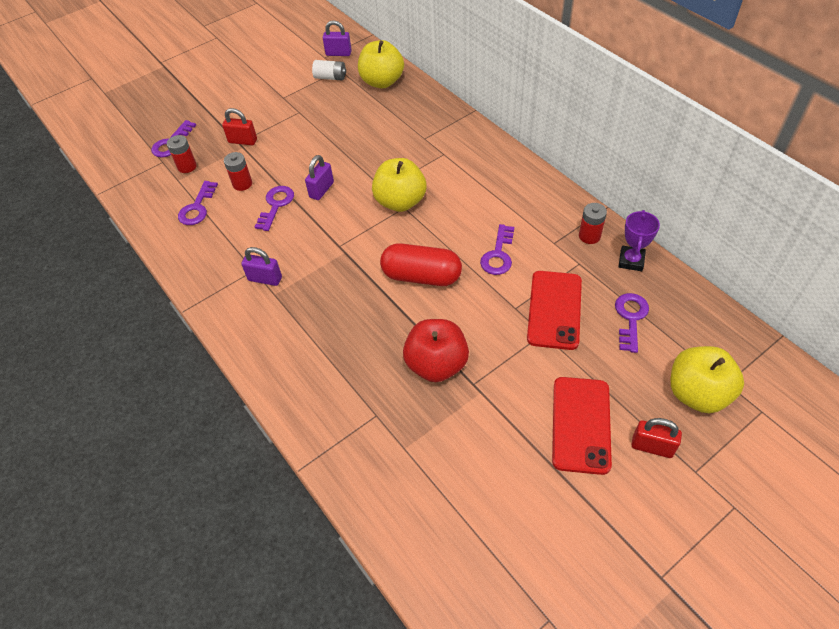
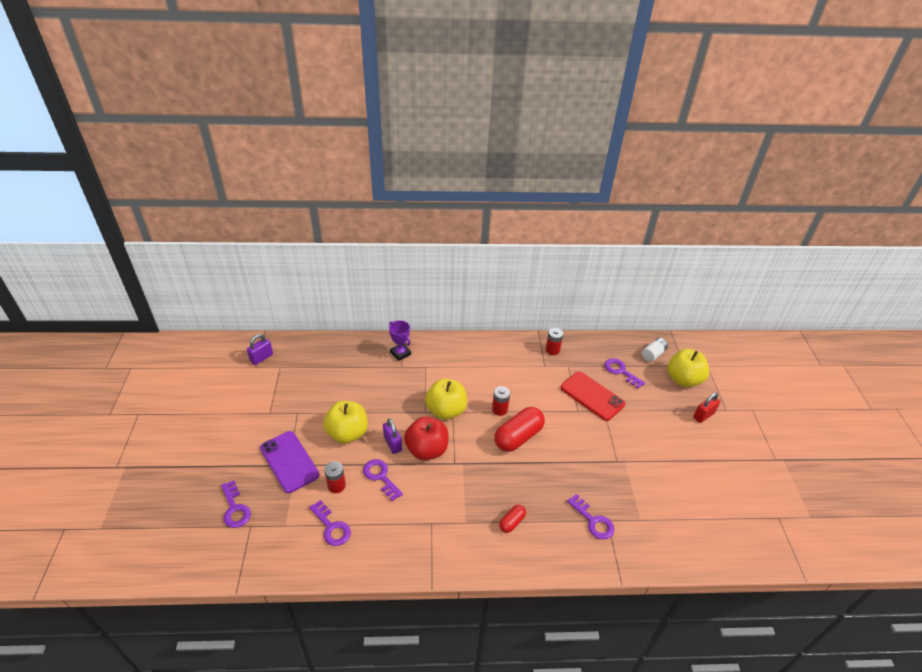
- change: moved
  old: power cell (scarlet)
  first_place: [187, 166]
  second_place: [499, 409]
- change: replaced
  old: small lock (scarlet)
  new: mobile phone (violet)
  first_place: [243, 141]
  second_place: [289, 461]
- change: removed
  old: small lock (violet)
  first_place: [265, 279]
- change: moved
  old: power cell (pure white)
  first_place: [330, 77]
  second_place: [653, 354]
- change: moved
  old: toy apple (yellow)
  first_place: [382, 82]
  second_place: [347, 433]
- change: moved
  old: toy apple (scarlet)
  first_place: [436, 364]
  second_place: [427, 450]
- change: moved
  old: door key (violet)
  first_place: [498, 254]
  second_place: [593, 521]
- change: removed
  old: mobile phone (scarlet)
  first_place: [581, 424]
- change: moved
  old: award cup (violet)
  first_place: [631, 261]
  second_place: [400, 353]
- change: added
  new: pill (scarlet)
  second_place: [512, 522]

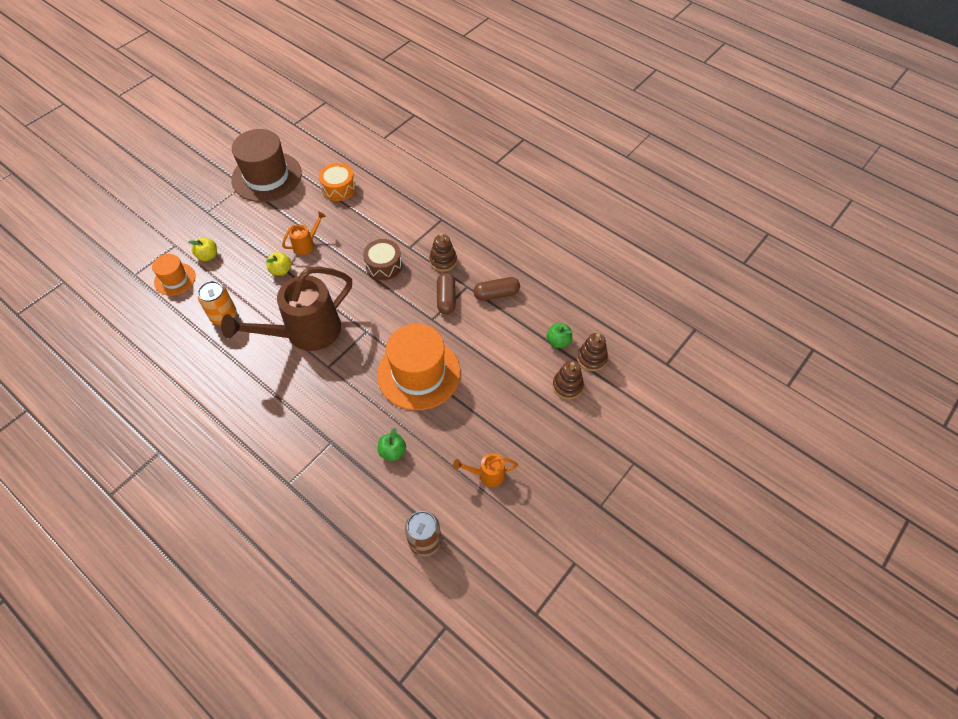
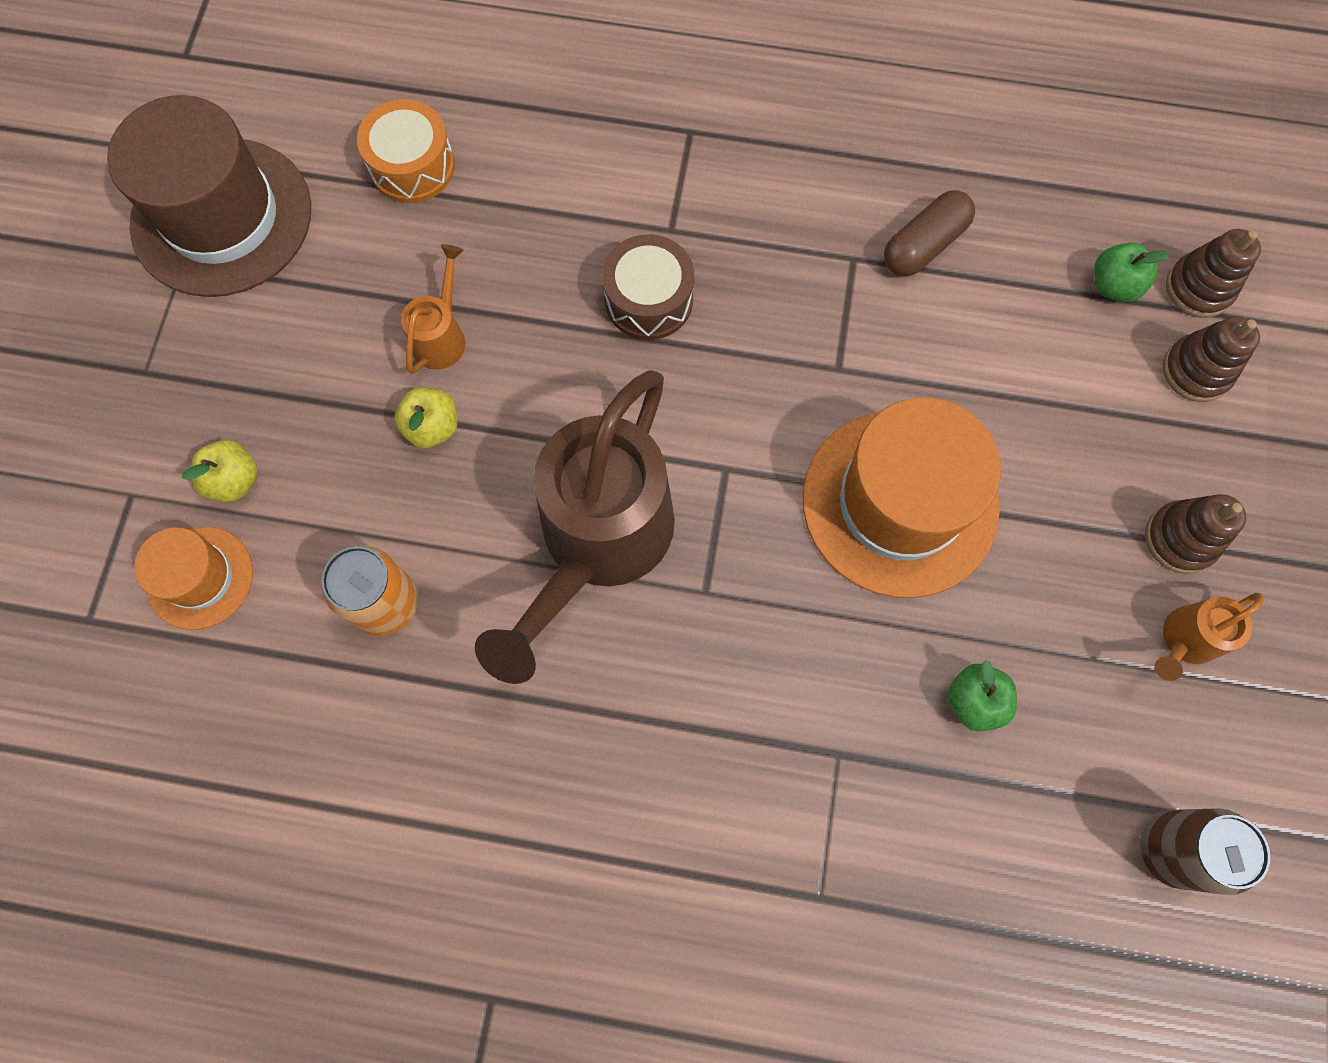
- change: moved
  old: ring stacker (russet)
  first_place: [443, 261]
  second_place: [1180, 539]
- change: removed
  old: pill (russet)
  first_place: [446, 298]

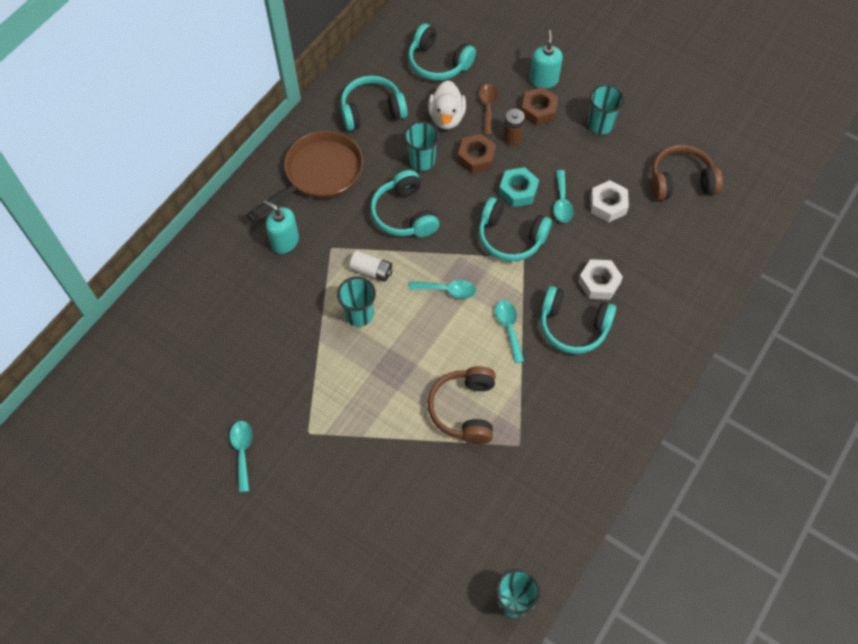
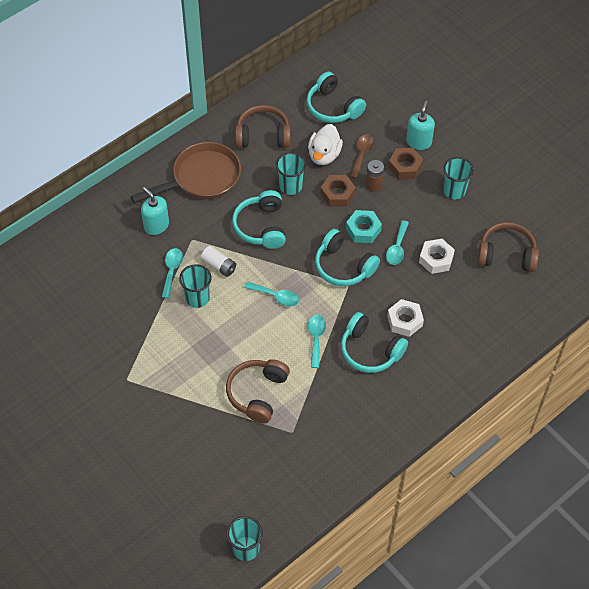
- change: moved
  old: teaspoon (turquoise)
  first_place: [242, 451]
  second_place: [172, 270]
- change: recoloured
  old: headset (turquoise)
  new: headset (russet)
  first_place: [372, 111]
  second_place: [263, 135]

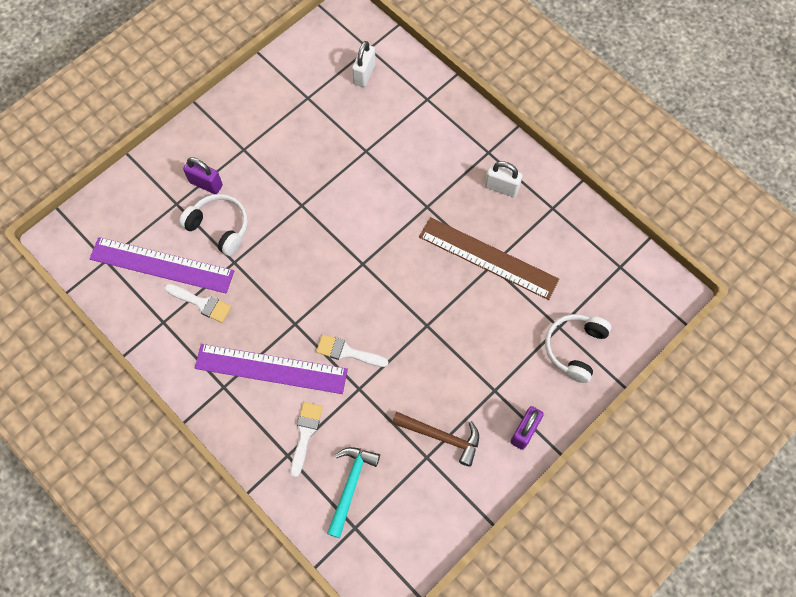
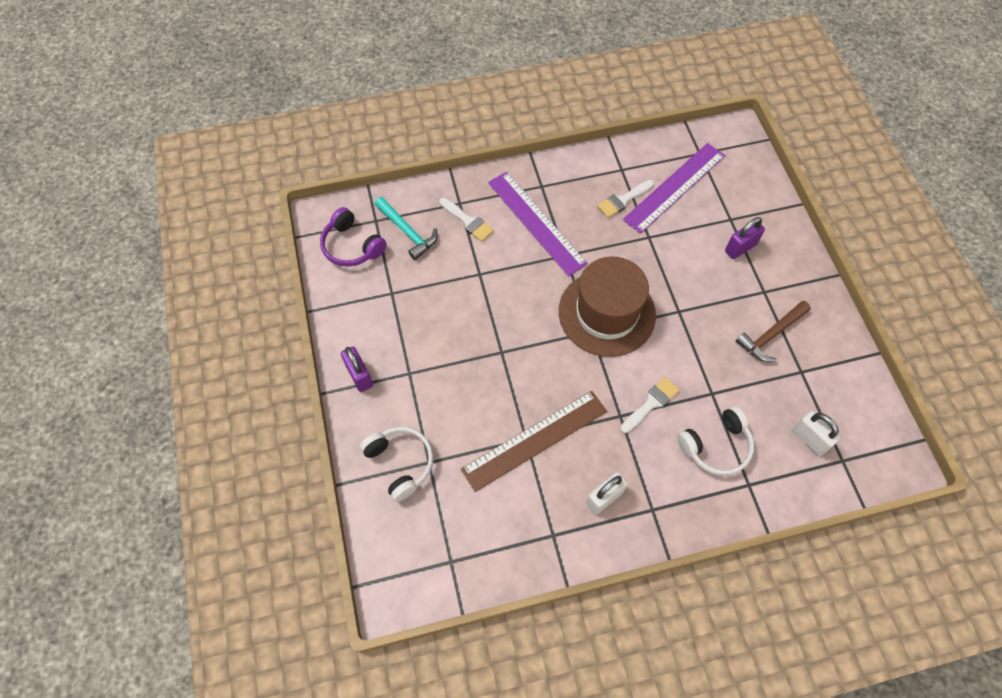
- change: moved
  old: headset (pure white)
  first_place: [219, 227]
  second_place: [716, 446]
- change: turned
  old: measuring stick (violet)
  first_place: [271, 368]
  second_place: [536, 222]
  degrees: -75
- change: moved
  old: paint brush (pure white)
  first_place: [347, 352]
  second_place: [651, 403]
- change: moved
  old: hammer (russet)
  first_place: [441, 437]
  second_place: [771, 335]
- change: added
  new: headset (violet)
  second_place: [352, 246]
- change: added
  new: top hat (russet)
  second_place: [606, 313]

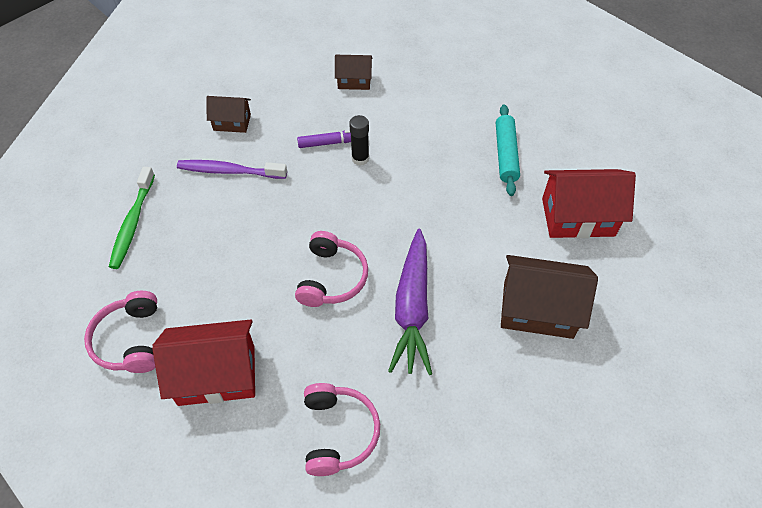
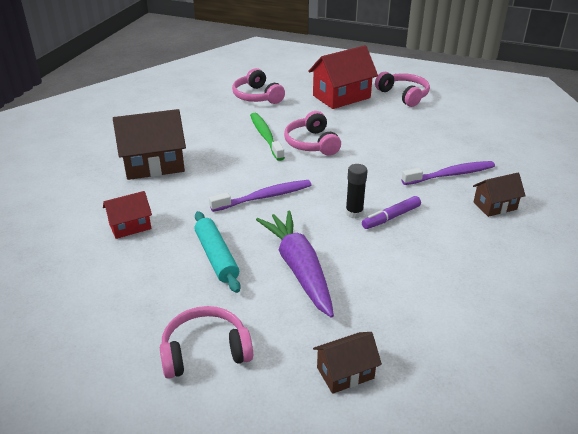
- change: moved
  old: toothbrush (green)
  first_place: [132, 223]
  second_place: [266, 136]
- change: moved
  old: toy house (russet)
  first_place: [354, 81]
  second_place: [345, 373]
- change: moved
  old: carrot (violet)
  first_place: [412, 308]
  second_place: [299, 268]
- change: resized
  old: toy house (scarlet)
  first_place: [578, 217]
  second_place: [130, 226]
  factor: 0.56
- change: added
  new: headset (pink)
  second_place: [205, 351]
- change: added
  new: toothbrush (violet)
  second_place: [264, 197]

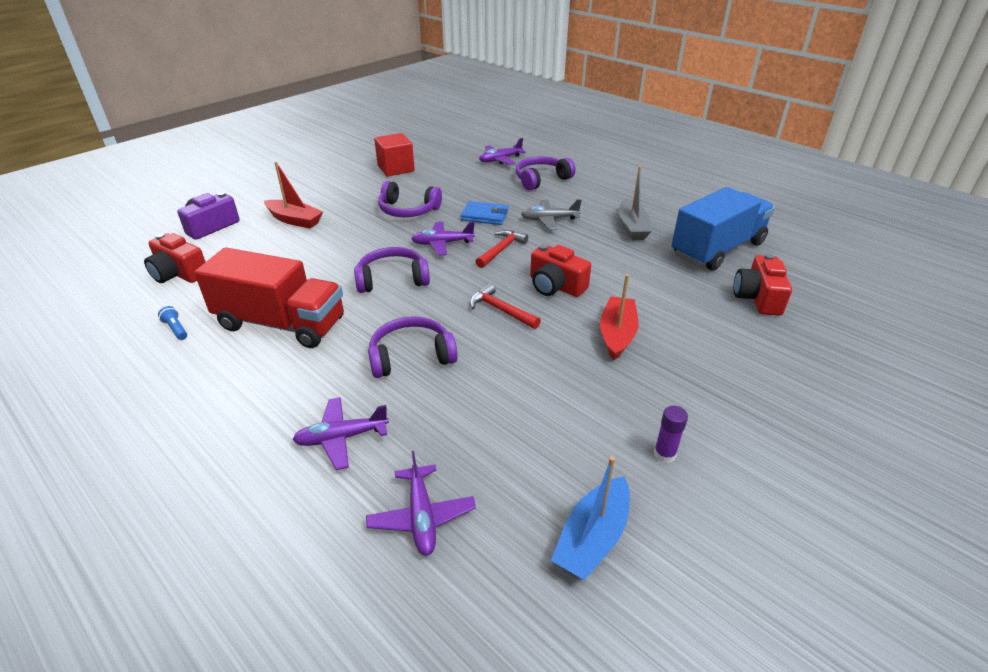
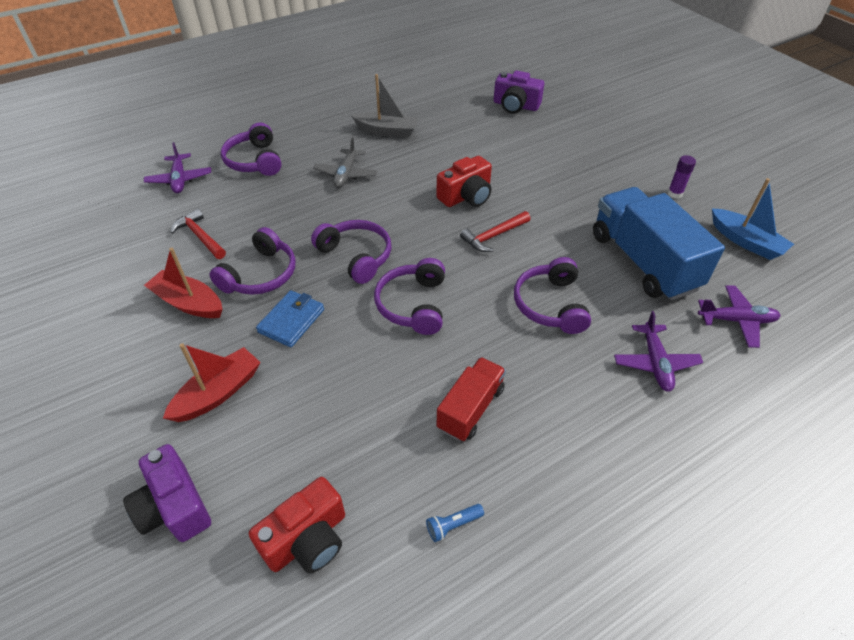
- change: resized
  old: lorry (scarlet)
  first_place: [281, 323]
  second_place: [470, 408]
  factor: 0.56
- change: removed
  old: solid cube (scarlet)
  first_place: [396, 168]
- change: replaced
  old: plane (violet)
  new: headset (violet)
  first_place: [442, 243]
  second_place: [356, 256]
- change: moved
  old: wallet (cobalt)
  first_place: [485, 216]
  second_place: [291, 321]
- change: moved
  old: hammer (scarlet)
  first_place: [501, 249]
  second_place: [200, 236]
- change: moved
  old: sailboat (scarlet)
  first_place: [617, 334]
  second_place: [188, 303]
- change: moved
  old: lorry (cobalt)
  first_place: [717, 249]
  second_place: [643, 261]
- change: recoloured
  old: photo camera (scarlet)
  new: photo camera (violet)
  first_place: [758, 298]
  second_place: [515, 105]

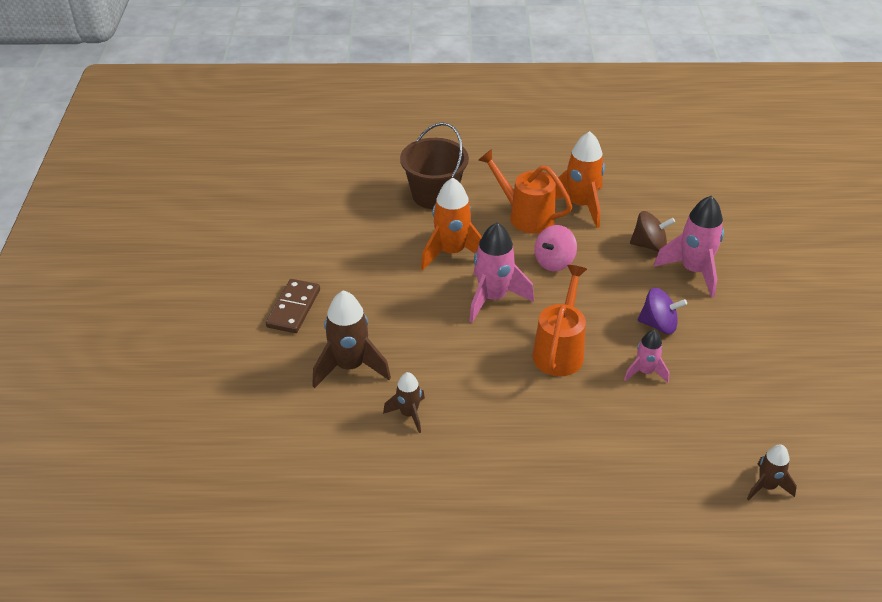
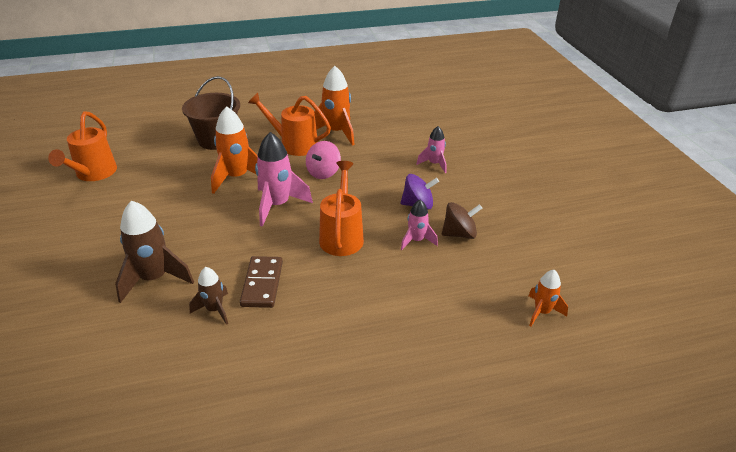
- change: moved
  old: domino (russet)
  first_place: [293, 308]
  second_place: [262, 284]
- change: moved
  old: toy top (russet)
  first_place: [649, 245]
  second_place: [459, 234]
- change: resized
  old: toy rocket (pink)
  first_place: [693, 271]
  second_place: [434, 164]
  factor: 0.57
- change: recoloured
  old: toy rocket (russet)
  new: toy rocket (orange)
  first_place: [766, 486]
  second_place: [542, 312]
- change: added
  new: watering pot (orange)
  second_place: [93, 174]

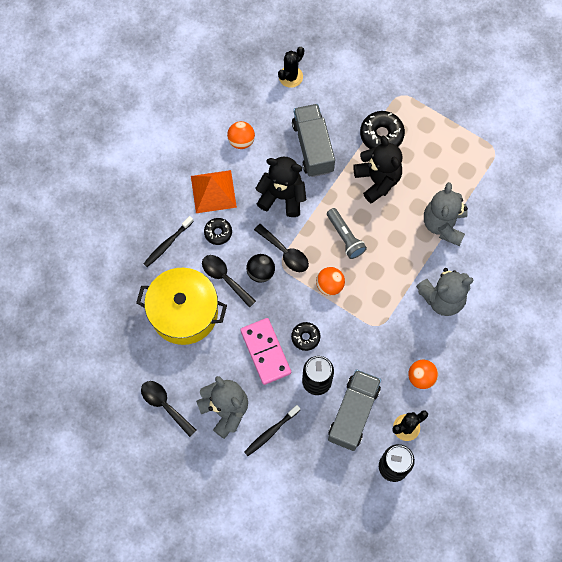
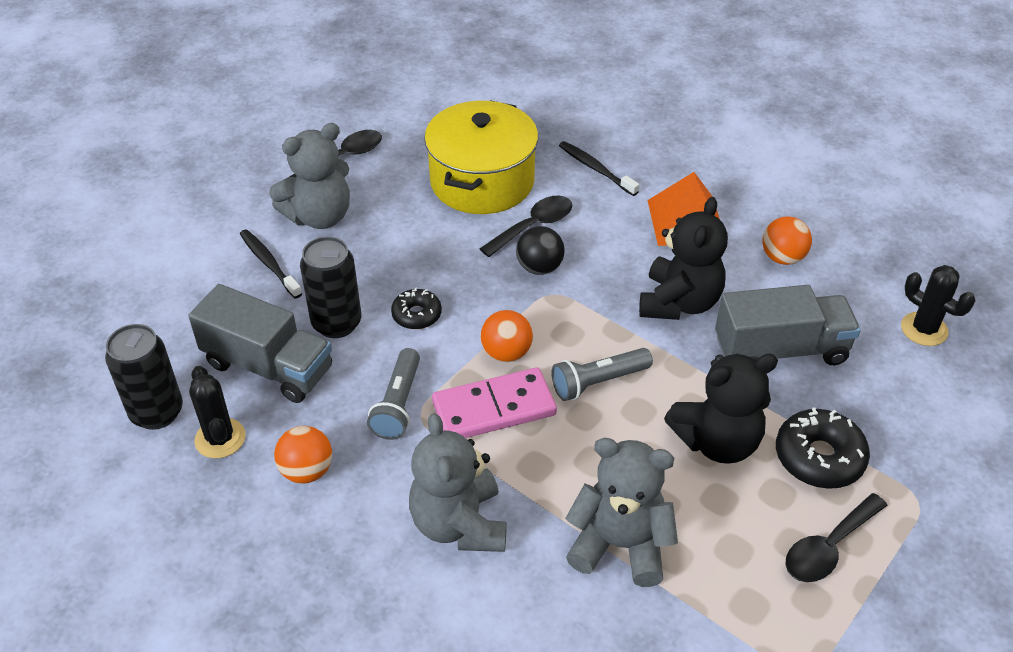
- change: removed
  old: doughnut (ebony)
  first_place: [218, 233]
- change: moved
  old: domino (pink)
  first_place: [265, 352]
  second_place: [494, 408]
- change: moved
  old: teaspoon (ebony)
  first_place: [285, 252]
  second_place: [828, 547]
- change: added
  new: torch (ash-grey)
  second_place: [398, 404]

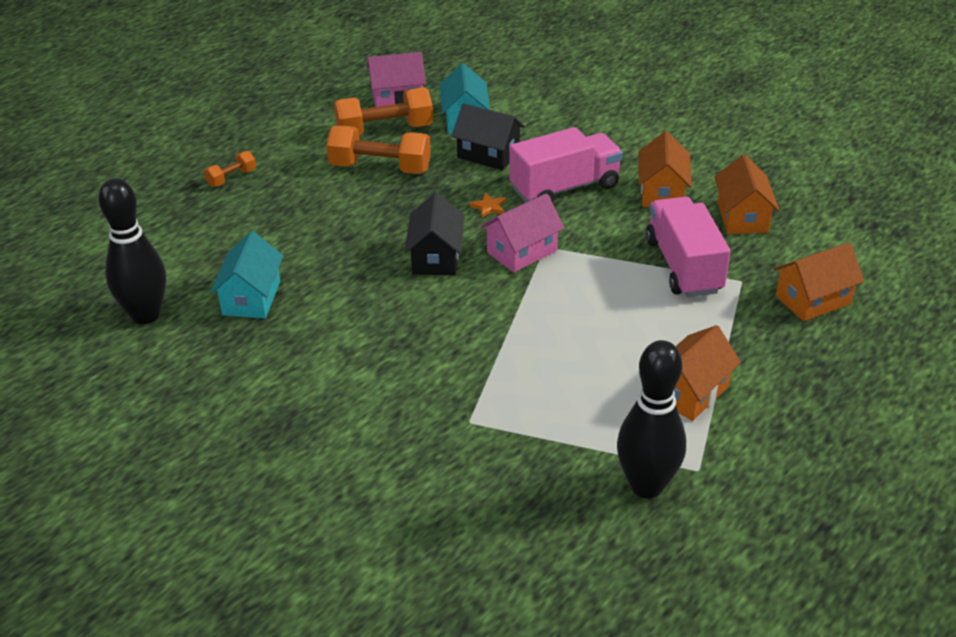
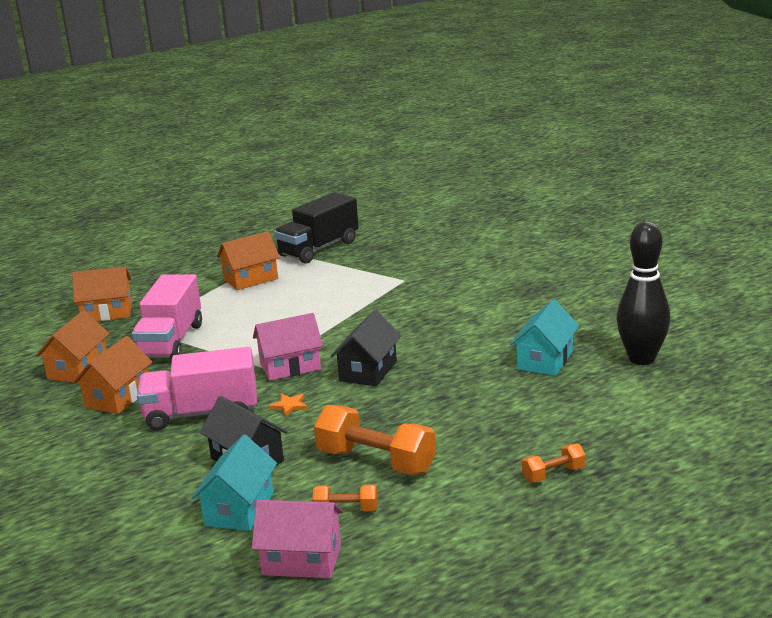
- change: resized
  old: dumbbell (orange)
  first_place: [384, 130]
  second_place: [346, 510]
  factor: 0.51
- change: replaced
  old: bowling pin (ebony)
  new: lorry (ebony)
  first_place: [646, 486]
  second_place: [319, 249]

